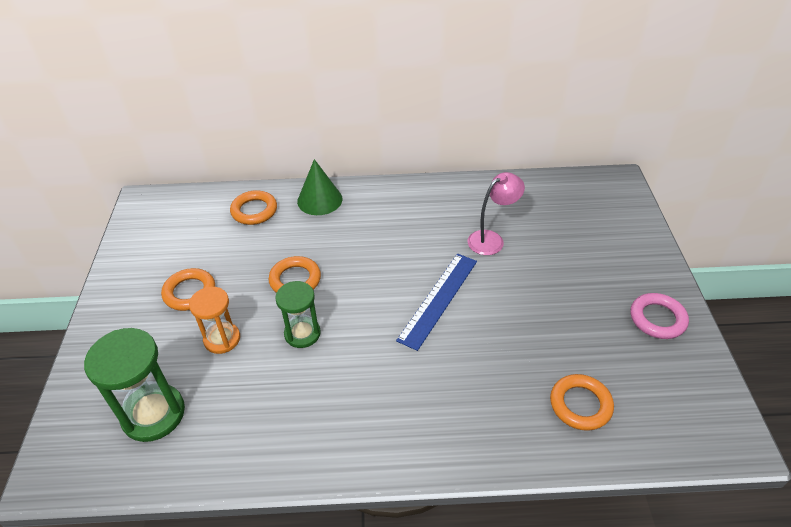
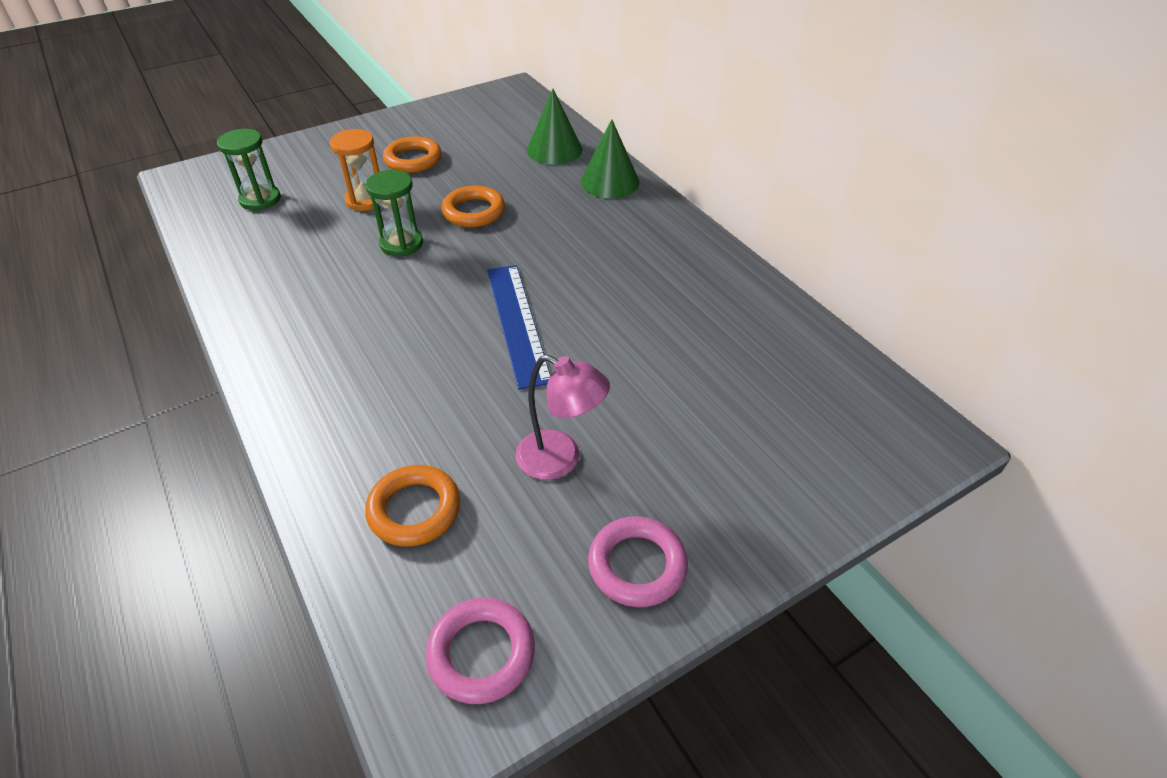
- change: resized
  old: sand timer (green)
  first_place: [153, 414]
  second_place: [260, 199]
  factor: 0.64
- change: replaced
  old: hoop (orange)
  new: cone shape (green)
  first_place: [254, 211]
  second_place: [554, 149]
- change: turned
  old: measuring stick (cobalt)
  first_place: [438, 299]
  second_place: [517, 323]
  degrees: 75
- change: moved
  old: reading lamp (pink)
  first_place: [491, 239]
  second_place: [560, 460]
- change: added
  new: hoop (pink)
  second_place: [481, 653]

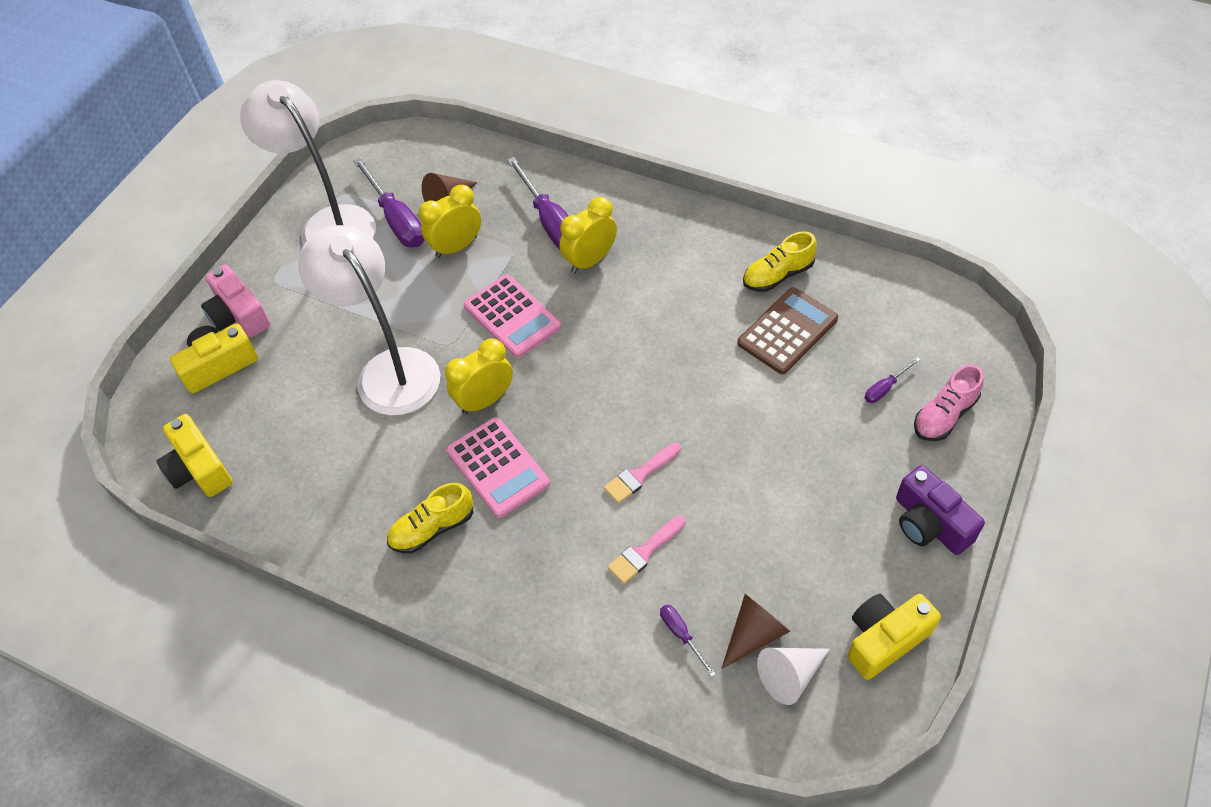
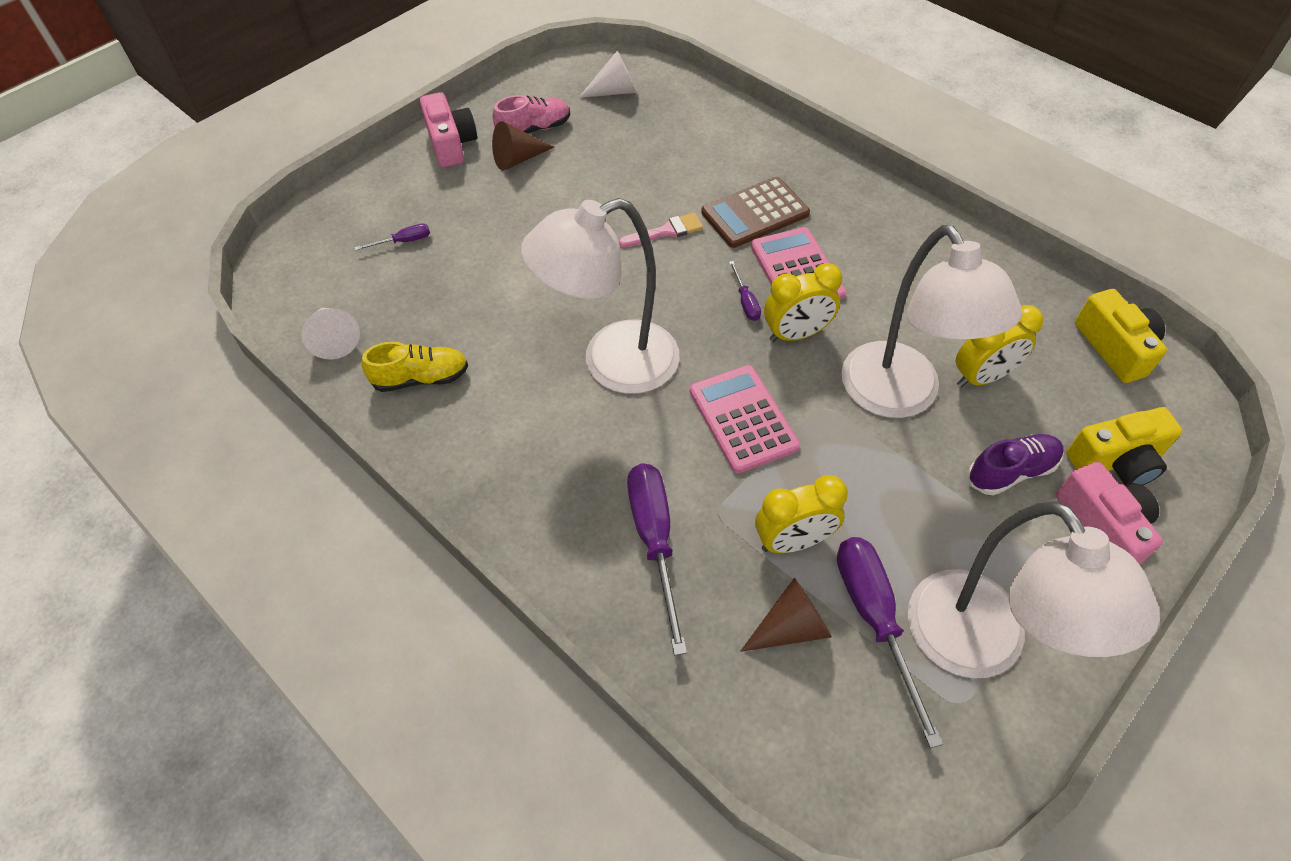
- change: removed
  old: sneaker (yellow)
  first_place: [432, 528]
- change: moved
  old: bedside clock (yellow)
  first_place: [590, 261]
  second_place: [982, 377]
- change: removed
  old: paint brush (pink)
  first_place: [644, 552]
- change: moved
  old: screwdriver (violet)
  first_place: [681, 635]
  second_place: [745, 301]
- change: moved
  old: cone shape (russet)
  first_place: [754, 634]
  second_place: [518, 159]
- change: moved
  old: pocket calculator (russet)
  first_place: [787, 331]
  second_place: [755, 213]
- change: removed
  old: photo camera (yellow)
  first_place: [884, 639]
- change: recoloured
  old: photo camera (violet)
  new: photo camera (pink)
  first_place: [929, 523]
  second_place: [451, 144]
- change: moved
  old: sneaker (pink)
  first_place: [944, 415]
  second_place: [534, 129]
- change: added
  new: cone shape (pure white)
  second_place: [334, 339]
- change: added
  new: reading lamp (pure white)
  second_place: [612, 363]
- change: added
  new: sneaker (violet)
  second_place: [1011, 471]

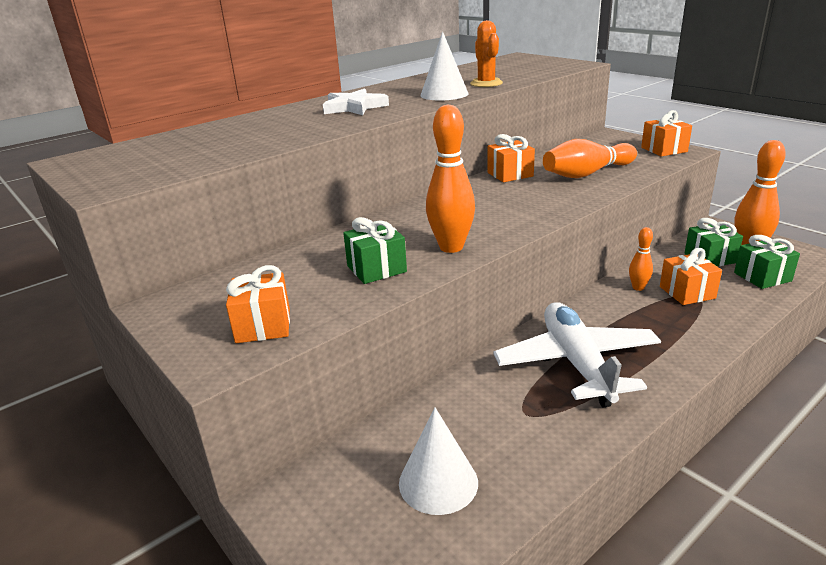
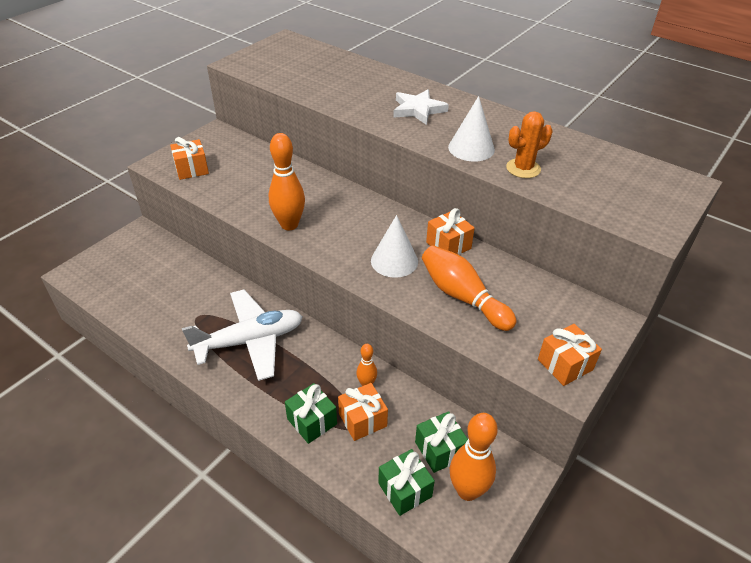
- change: moved
  old: present (green)
  first_place: [376, 269]
  second_place: [312, 421]
- change: moved
  old: cone shape (pure white)
  first_place: [438, 482]
  second_place: [394, 261]

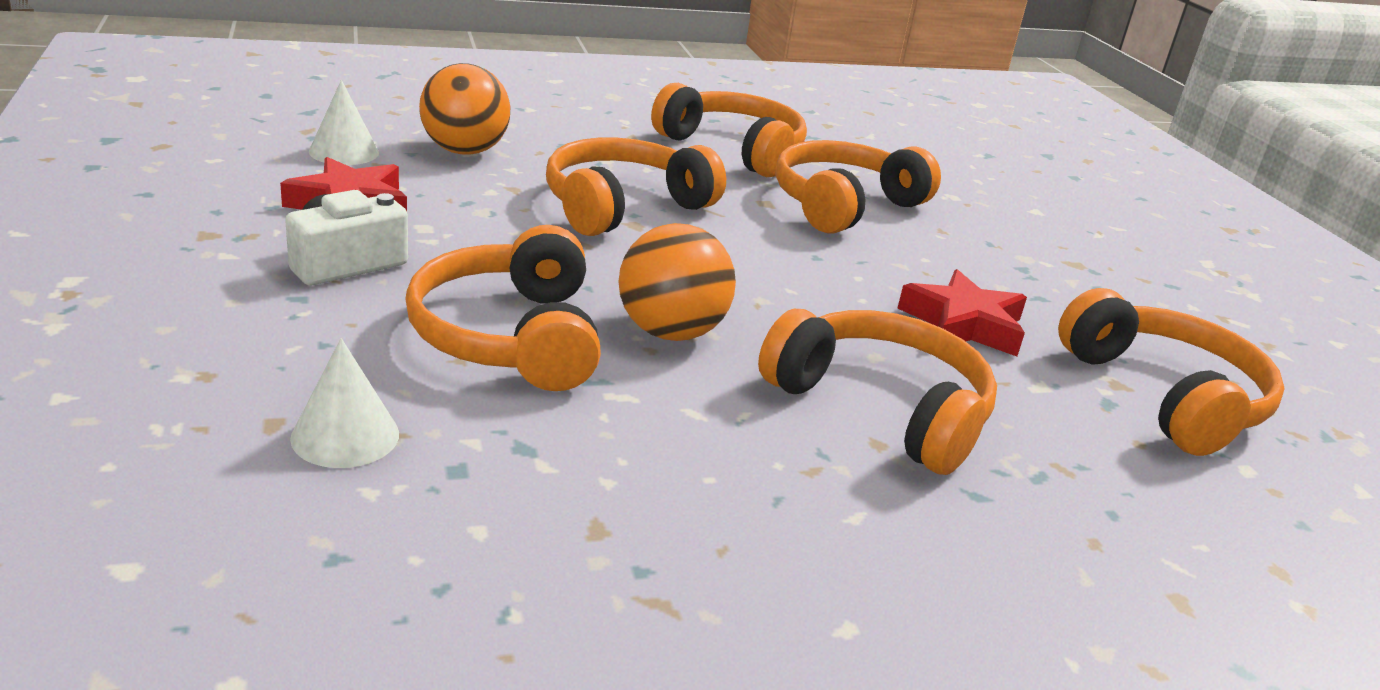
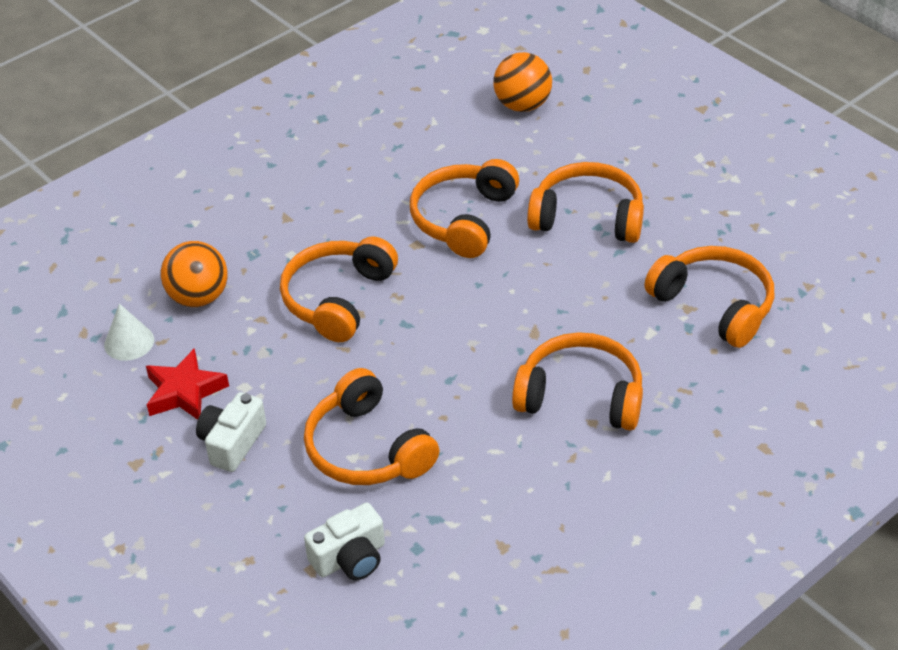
- change: replaced
  old: cone shape (pure white)
  new: photo camera (pure white)
  first_place: [345, 436]
  second_place: [350, 558]
- change: moved
  old: play ball (orange)
  first_place: [670, 332]
  second_place: [522, 105]
- change: moved
  old: headset (orange)
  first_place: [733, 149]
  second_place: [588, 217]
- change: removed
  old: star shape (scarlet)
  first_place: [963, 324]

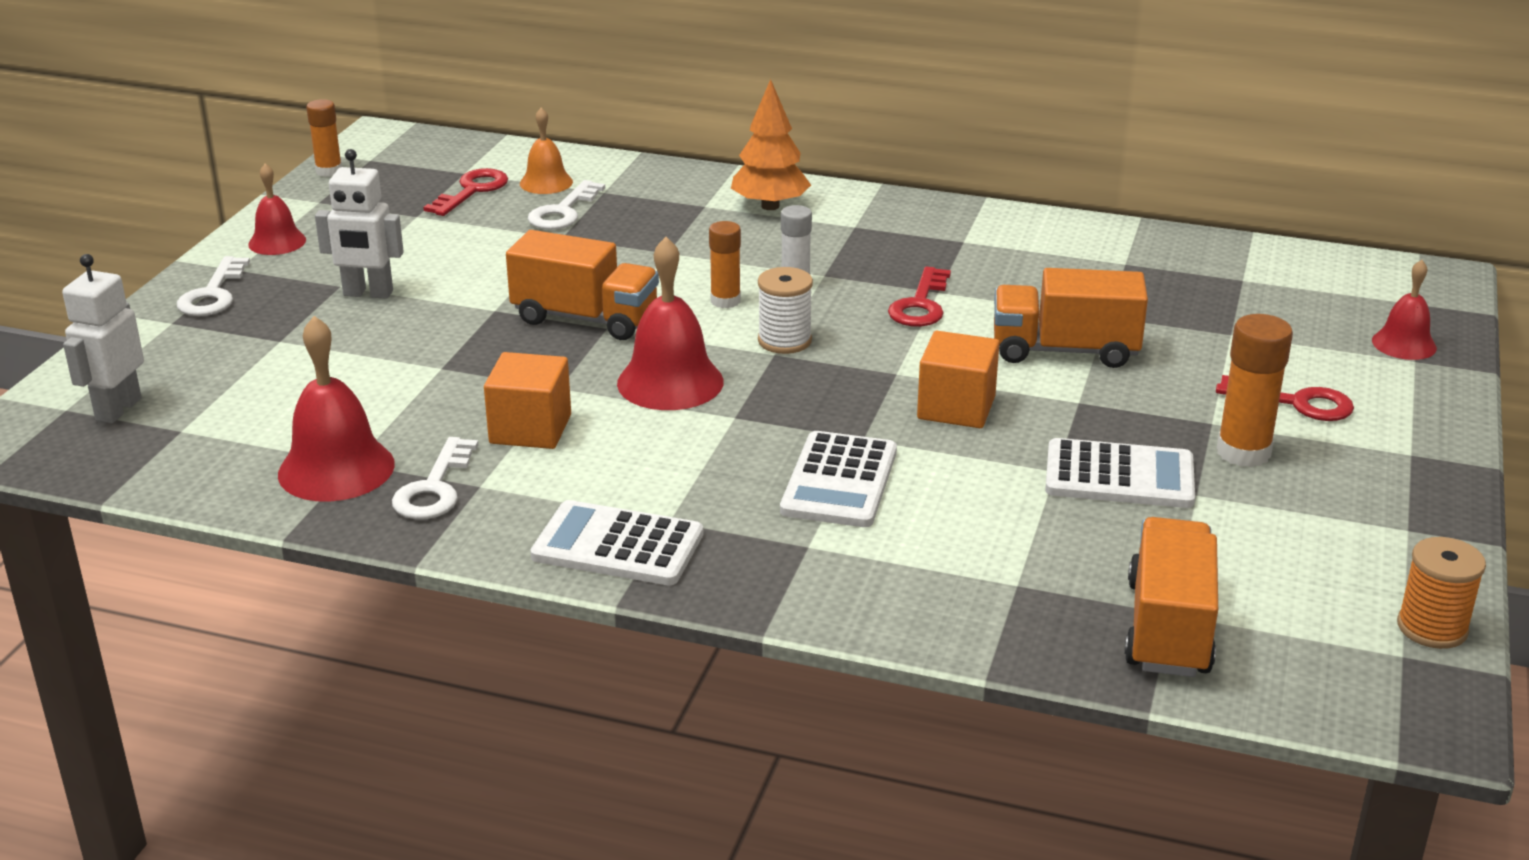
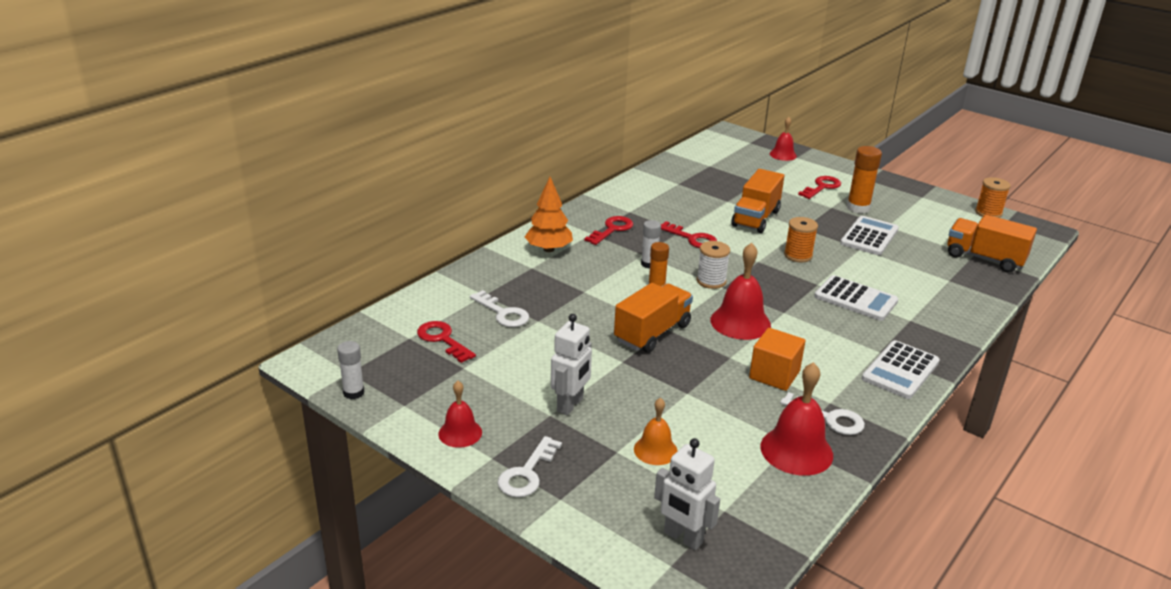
- change: turned
  old: door key (pure white)
  first_place: [213, 294]
  second_place: [527, 473]
  degrees: 90
- change: recoloured
  old: stick of glue (orange)
  new: stick of glue (pure white)
  first_place: [329, 171]
  second_place: [353, 393]
- change: moved
  old: school bell (orange)
  first_place: [546, 182]
  second_place: [655, 450]
- change: replaced
  old: solid cube (orange)
  new: spool (orange)
  first_place: [956, 408]
  second_place: [798, 255]
- change: added
  new: door key (scarlet)
  second_place: [612, 229]

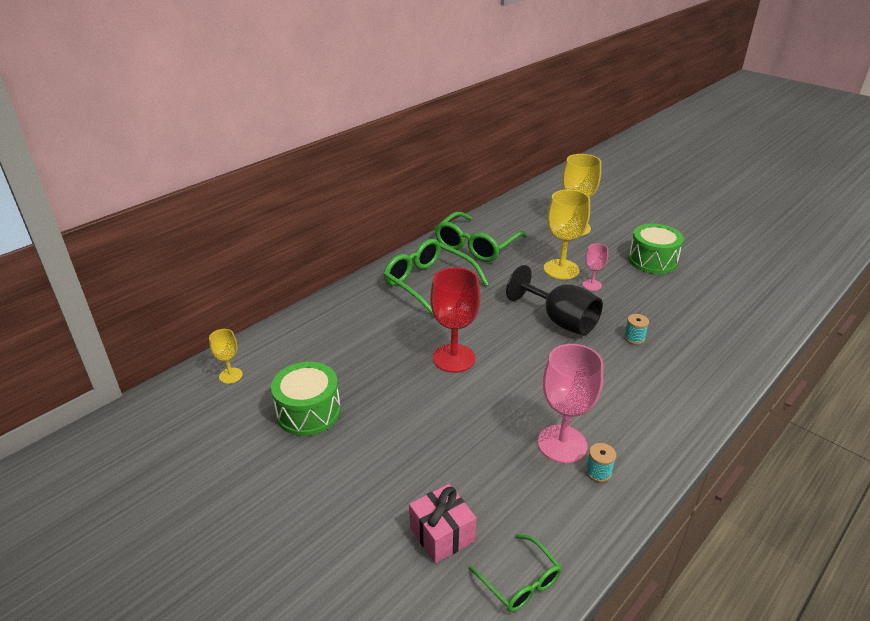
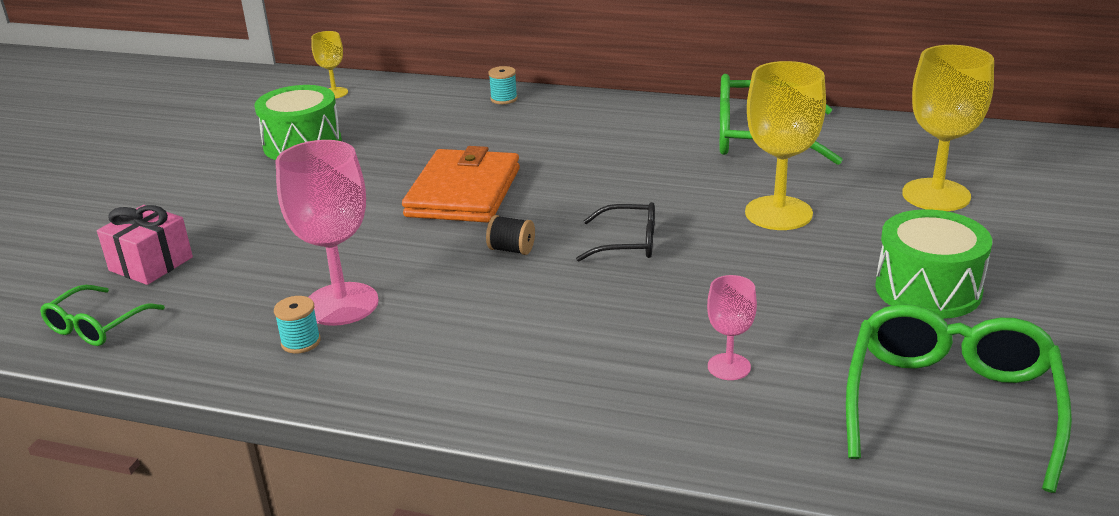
- change: moved
  old: eyeglasses (green)
  first_place: [428, 283]
  second_place: [950, 404]
- change: replaced
  old: wine glass (scarlet)
  new: wallet (orange)
  first_place: [454, 358]
  second_place: [463, 192]
- change: replaced
  old: wine glass (ebony)
  new: eyeglasses (ebony)
  first_place: [560, 320]
  second_place: [628, 243]
- change: moved
  old: wine glass (pink)
  first_place: [592, 285]
  second_place: [729, 367]
- change: moved
  old: spool (turquoise)
  first_place: [634, 338]
  second_place: [504, 99]
- change: added
  new: spool (ebony)
  second_place: [511, 249]

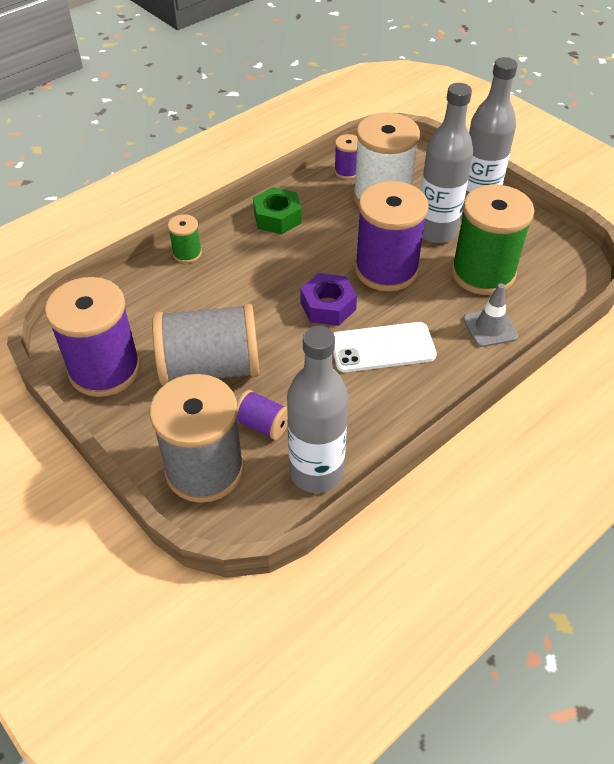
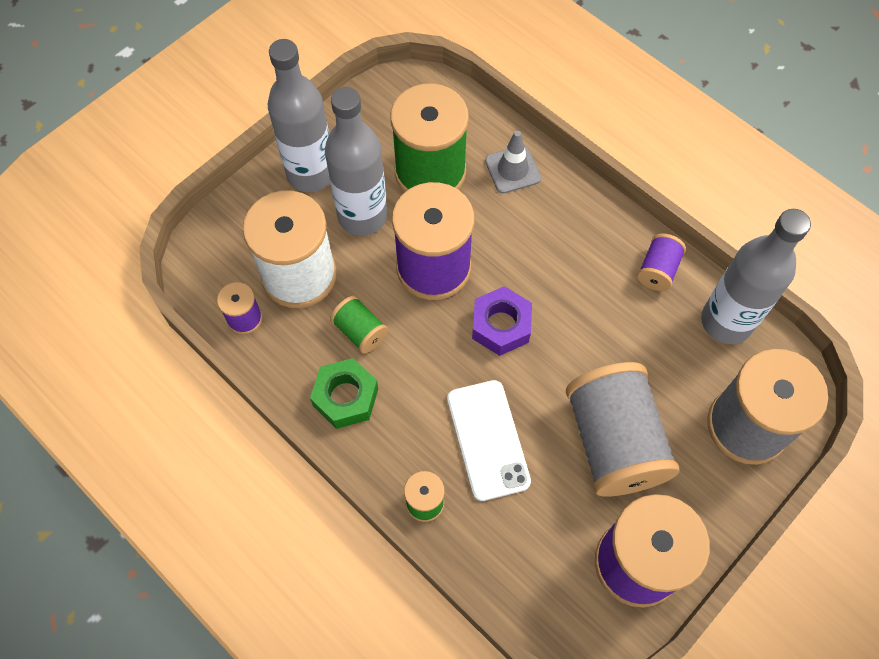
- change: moved
  old: spool (violet)
  first_place: [263, 425]
  second_place: [658, 270]
- change: moved
  old: mobile phone (pure white)
  first_place: [382, 347]
  second_place: [487, 439]
- change: added
  new: spool (green)
  second_place: [360, 331]

